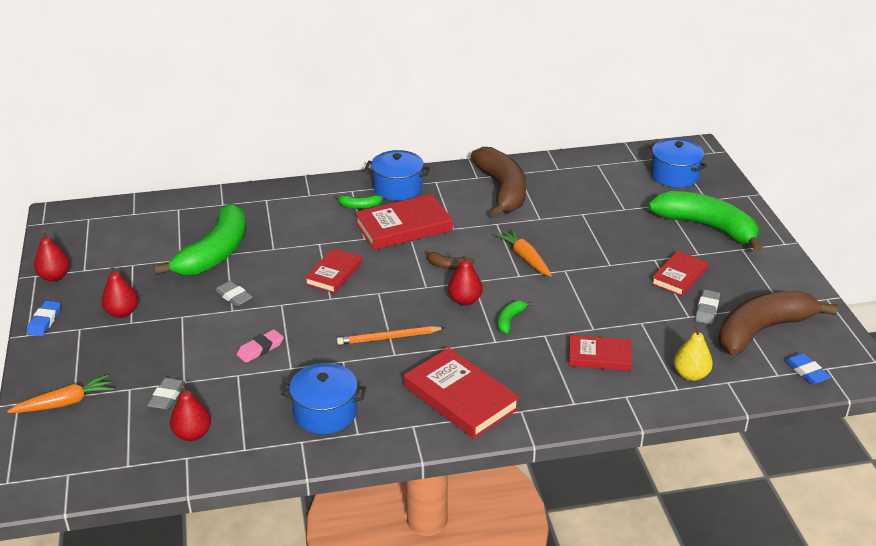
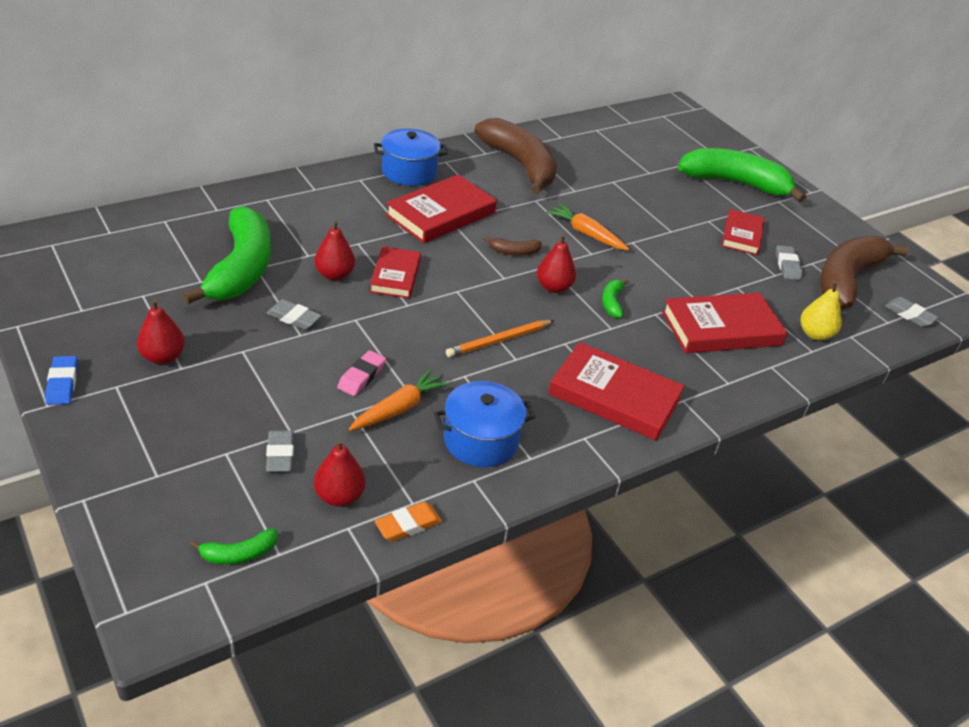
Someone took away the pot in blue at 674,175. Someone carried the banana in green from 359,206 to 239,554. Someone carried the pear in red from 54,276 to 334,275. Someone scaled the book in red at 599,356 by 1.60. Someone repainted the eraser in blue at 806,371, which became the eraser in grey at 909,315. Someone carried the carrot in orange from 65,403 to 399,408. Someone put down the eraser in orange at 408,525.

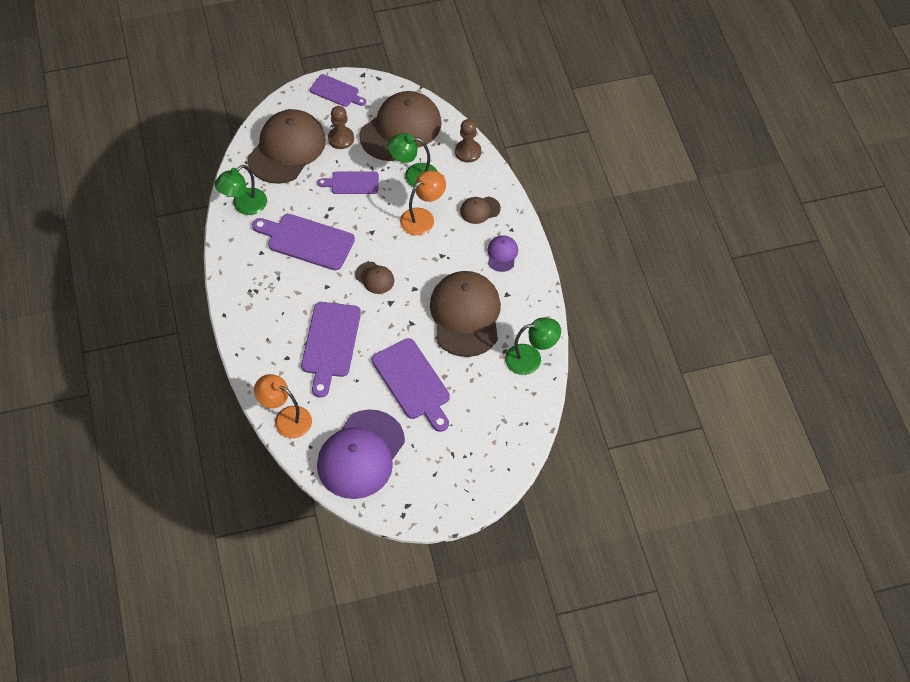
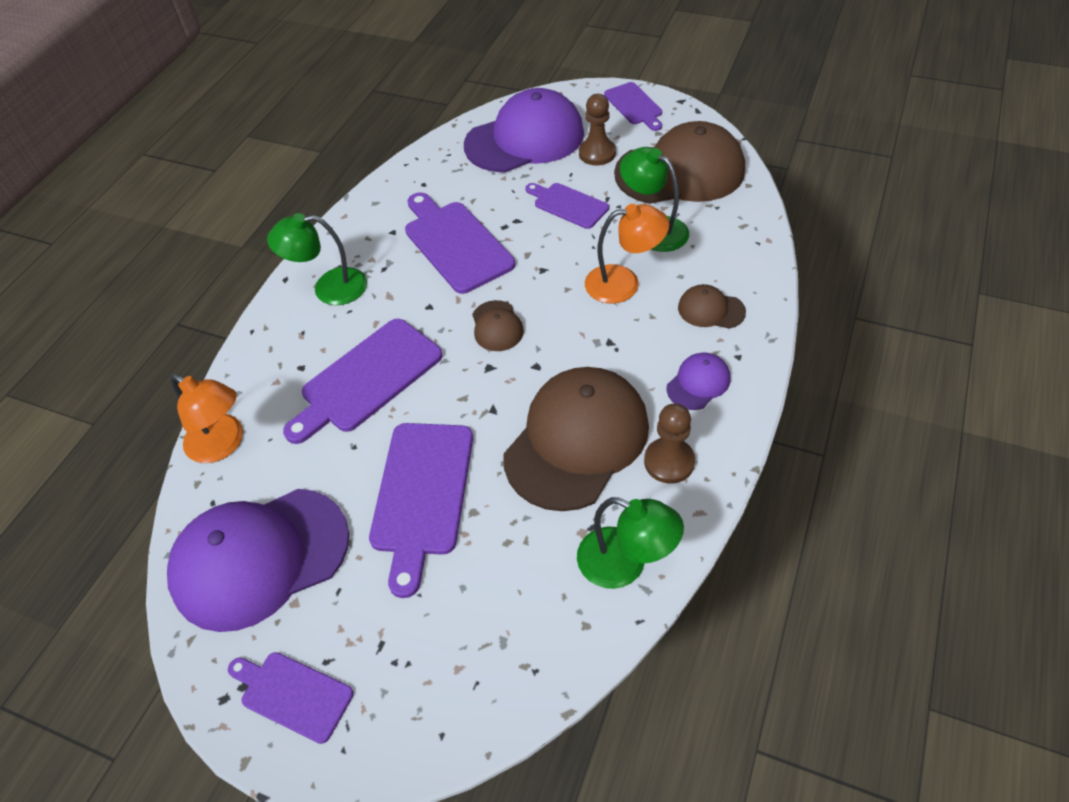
Someone repainted the cap in brown at 287,149, which became the cap in purple at 525,139. Someone carried the pawn in brown from 468,152 to 669,462. Someone carried the lamp in green from 244,206 to 329,288. Someone rotated the lamp in orange at 286,418 by 150 degrees clockwise. Someone put down the cutting board in purple at 293,694.

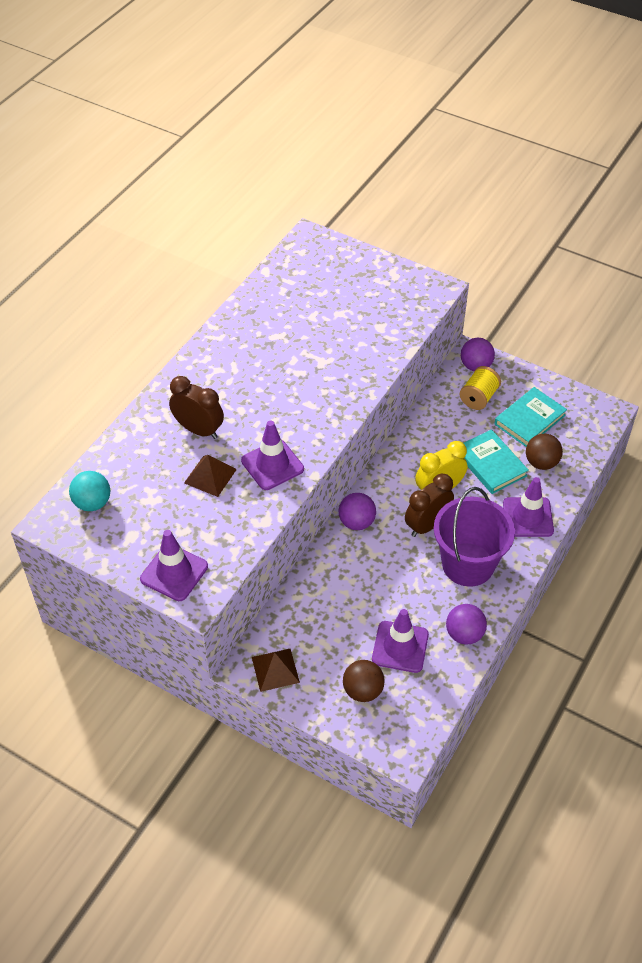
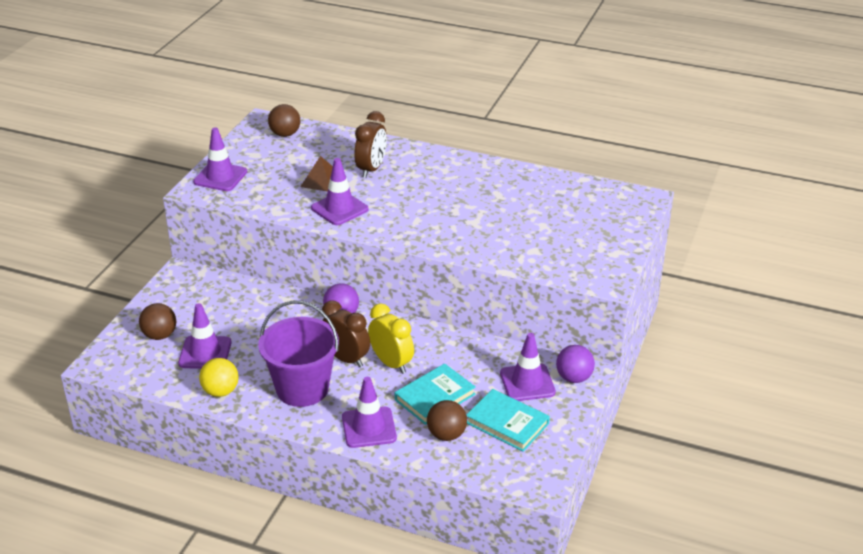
Someone swapped the spool in yellow at 478,397 for the traffic cone in purple at 527,383. Someone repainted the ball in turquoise at 92,503, which became the ball in brown at 285,134. Someone repainted the ball in purple at 464,634, which became the ball in yellow at 220,391. Someone took away the pyramid in brown at 275,669.

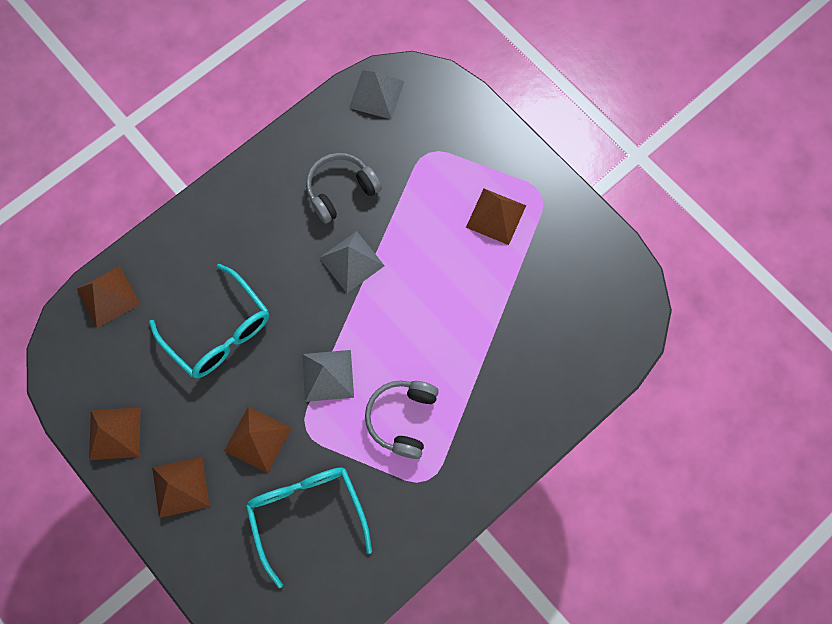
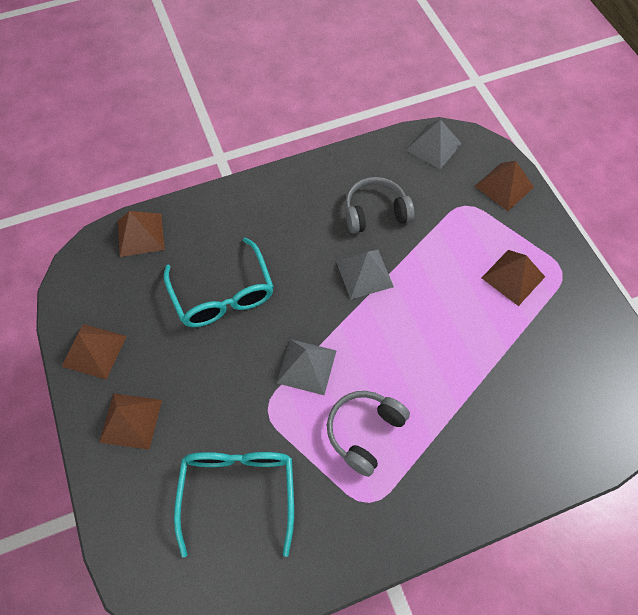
Someone carried the pyramid in brown from 257,439 to 504,186.

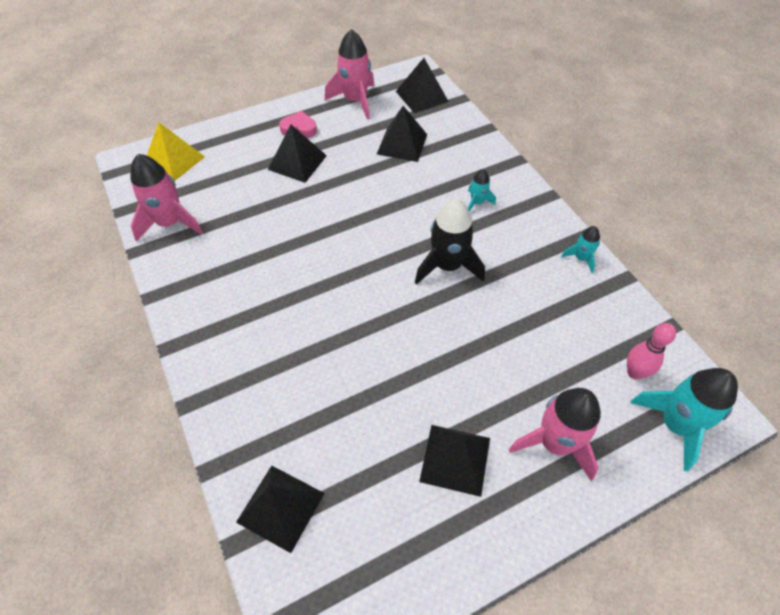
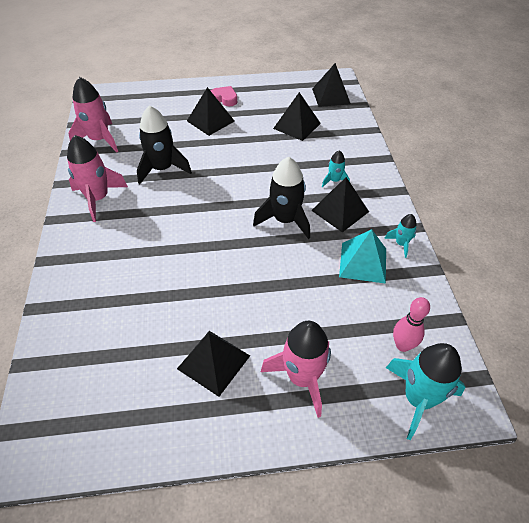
Someone carried the rocket in pink from 355,101 to 98,199. Someone took away the pyramid in yellow at 174,160. Someone carried the pyramid in black from 281,507 to 340,211. Someone put down the rocket in black at 162,169. Someone put down the pyramid in turquoise at 363,262.

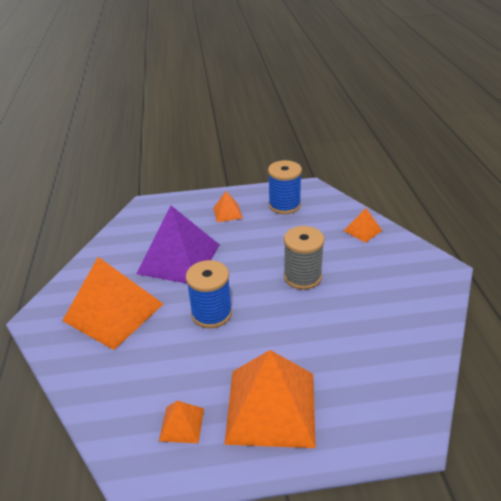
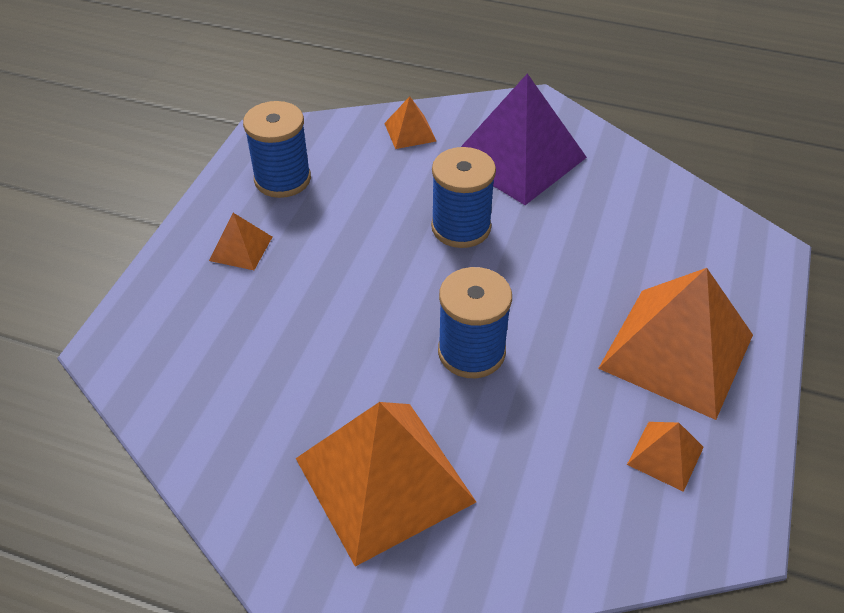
Someone carried the pyramid in purple from 179,258 to 518,158. Someone repainted the spool in grey at 302,277, which became the spool in blue at 461,227.

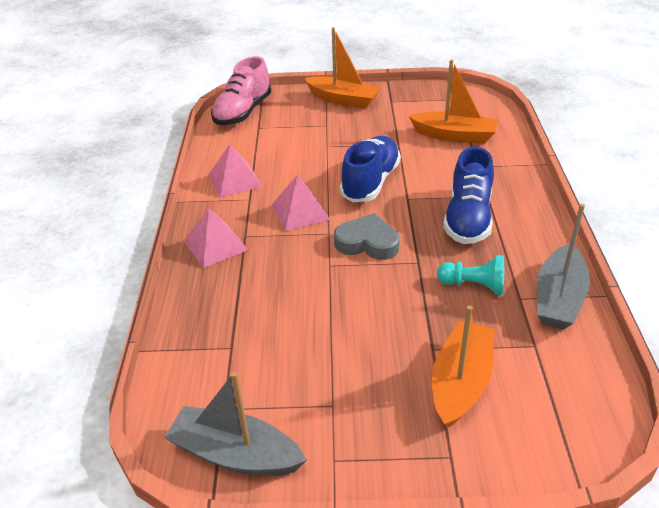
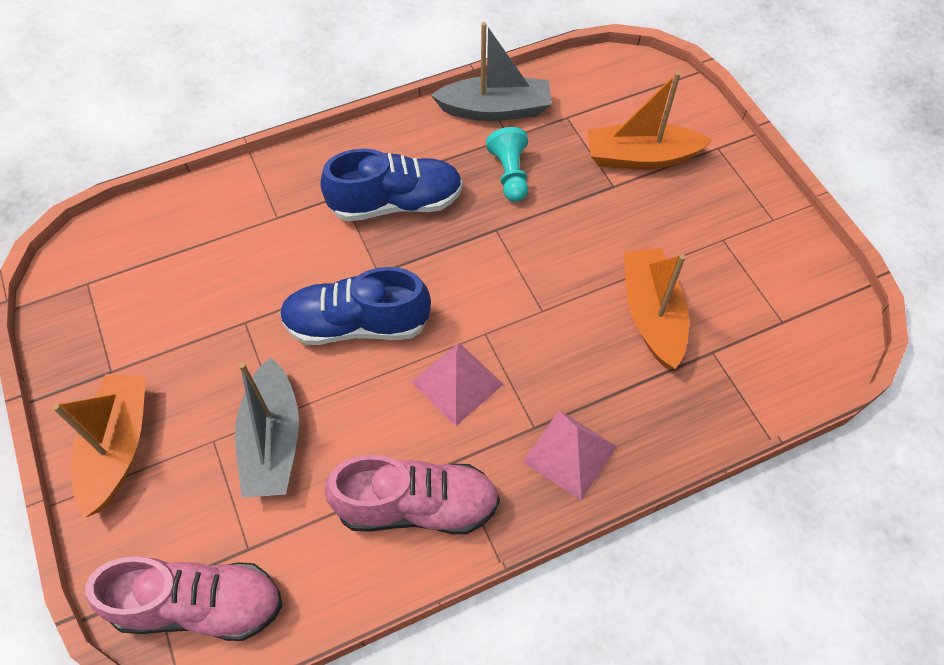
Someone carried the boat in orange from 454,136 to 652,315. Someone swapped the pyramid in pink at 235,180 for the shoe in pink at 416,506. Someone took away the heart in grey at 367,243. Someone carried the boat in grey from 236,454 to 272,440.

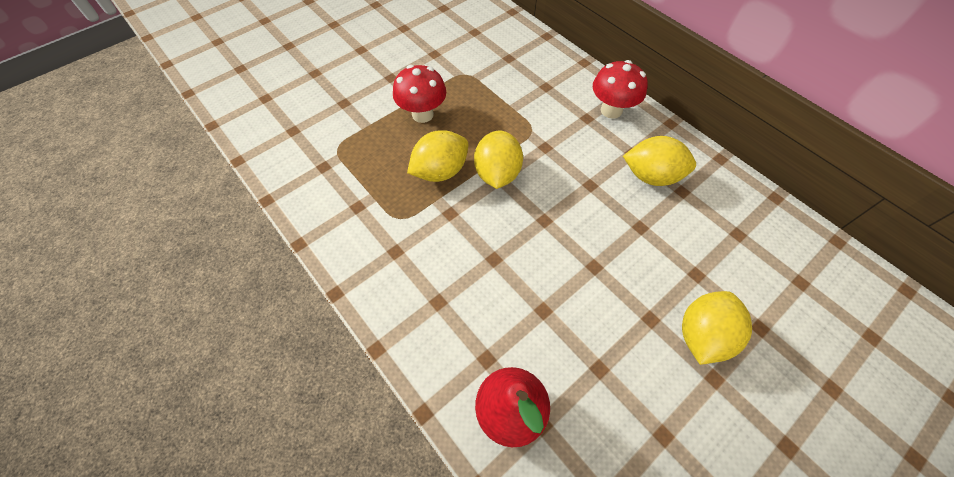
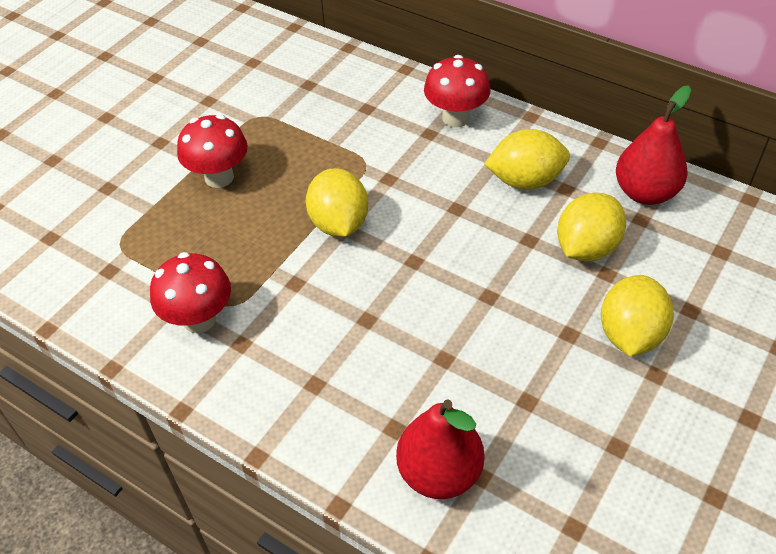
Someone carried the lemon in yellow from 440,171 to 586,248. Someone put down the pear in red at 645,193. Someone put down the mushroom in red at 199,319.

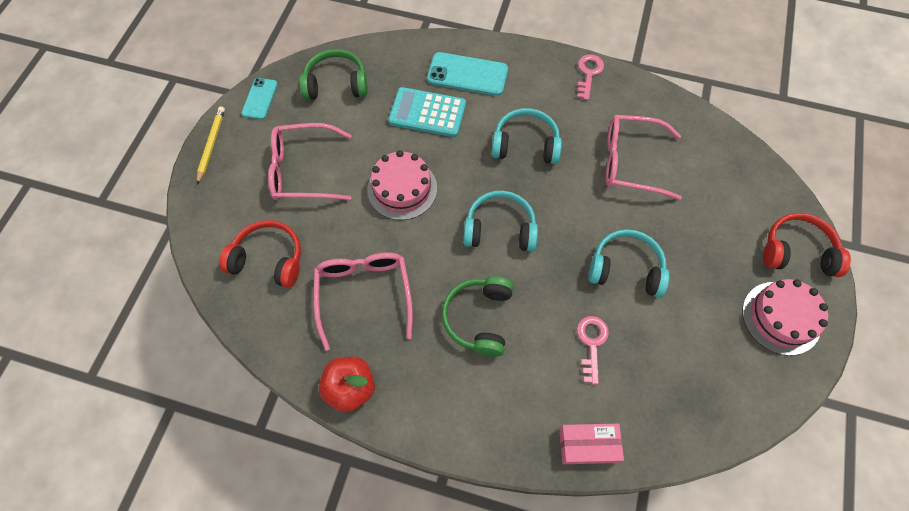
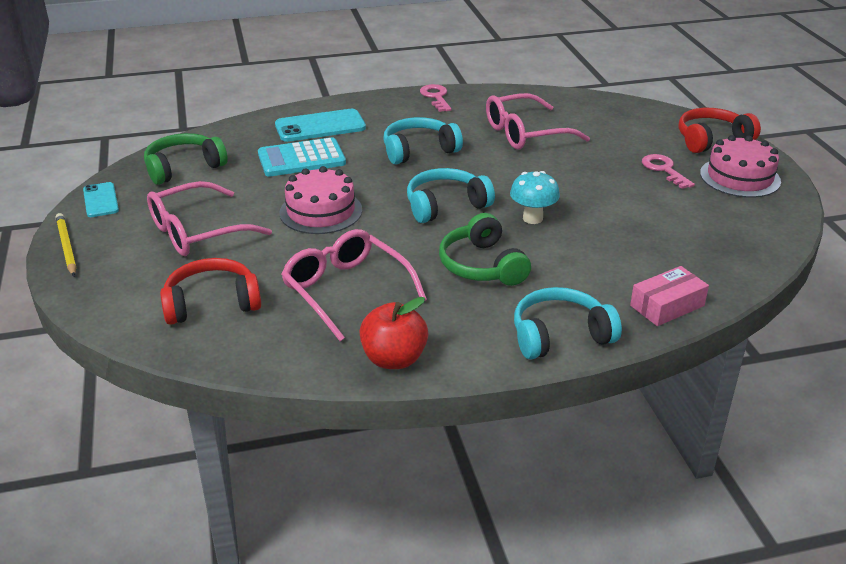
Someone carried the headphones in turquoise from 626,269 to 560,335. Someone carried the key in pink from 591,343 to 664,170. Someone put down the mushroom in turquoise at 532,218.

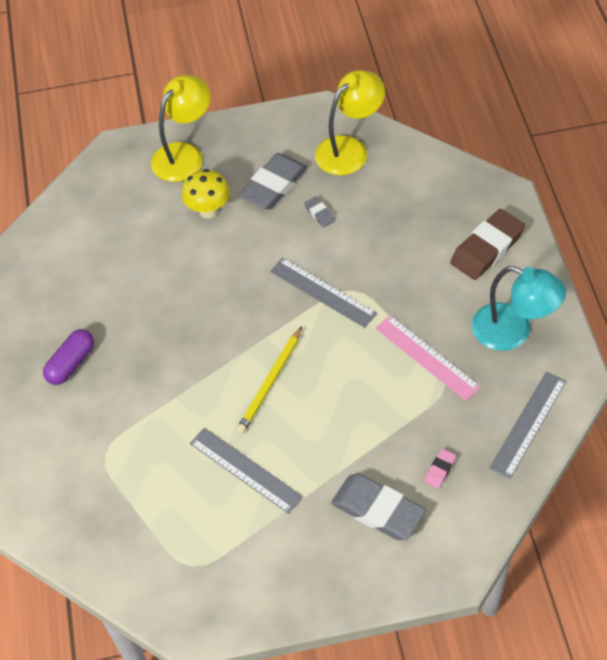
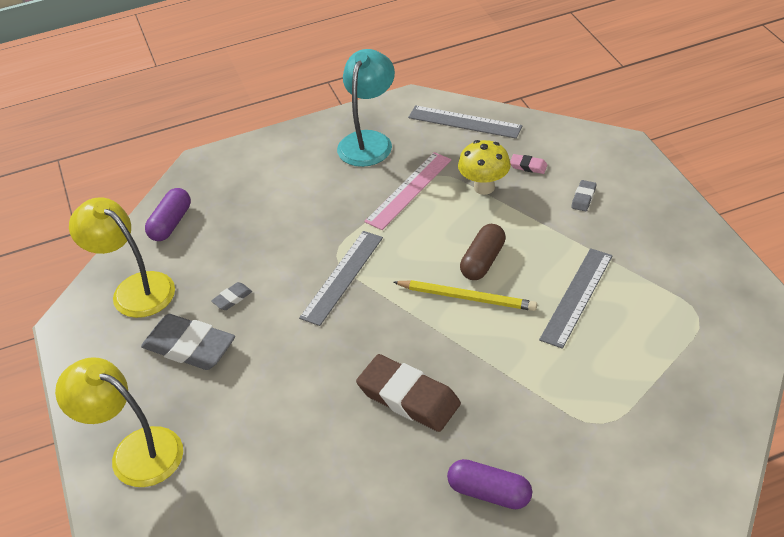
Someone carried the mushroom in yellow from 208,210 to 484,187. Someone carried the eraser in brown from 487,248 to 408,397. Someone scaled the eraser in grey at 378,510 by 0.44. Someone put down the capsule in purple at 171,223. Someone put down the capsule in brown at 483,261.

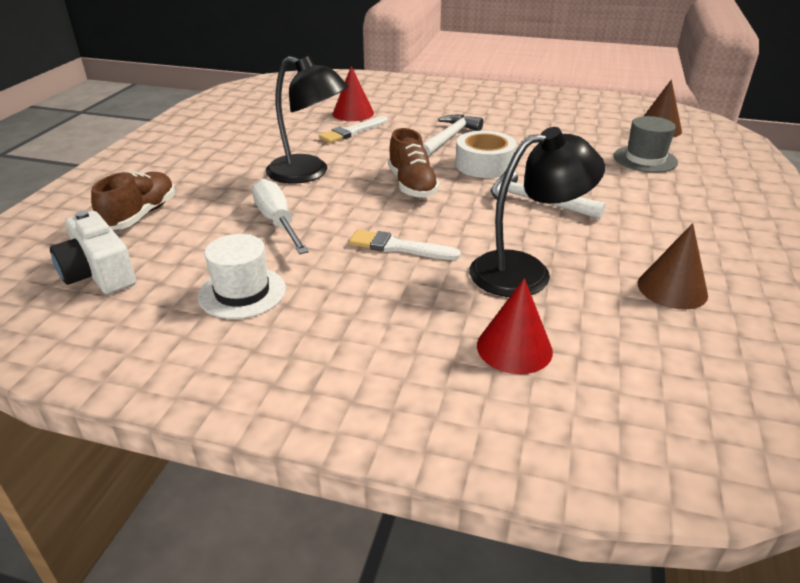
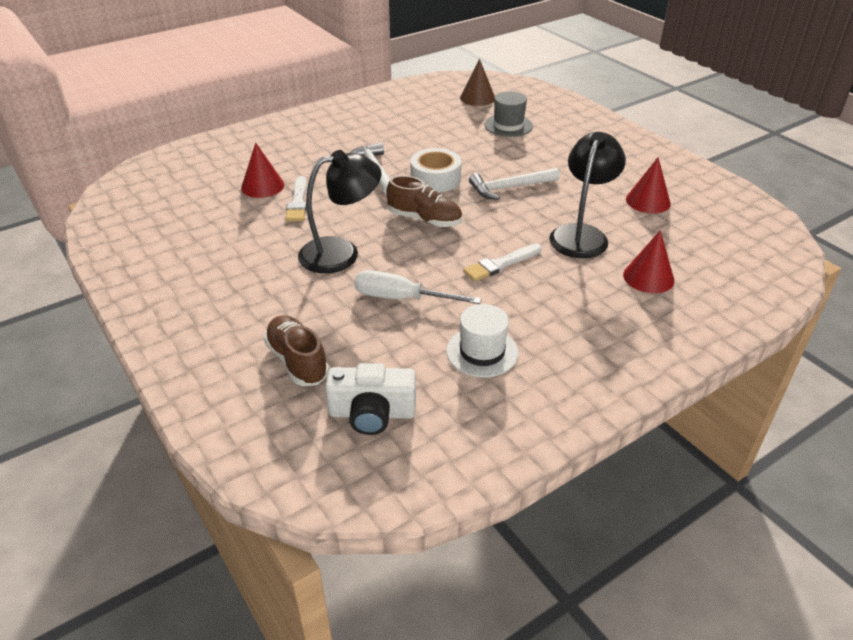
Someone repainted the cone in brown at 672,289, which became the cone in red at 648,201.

